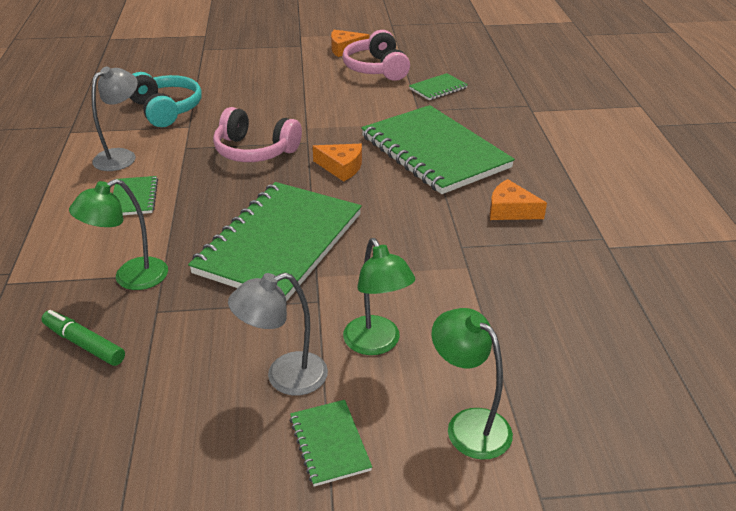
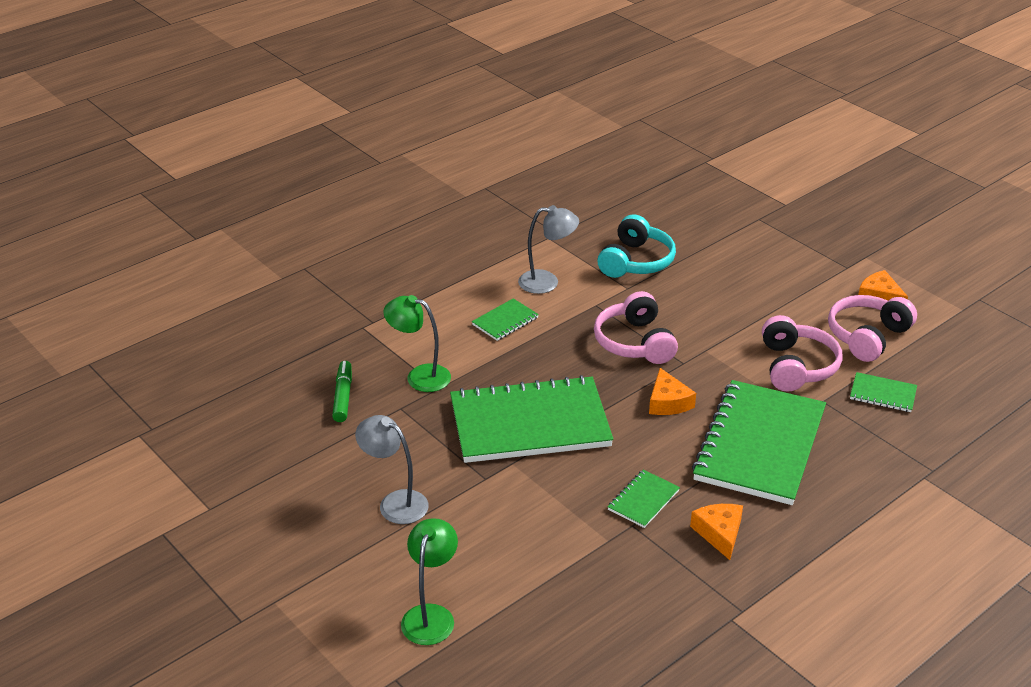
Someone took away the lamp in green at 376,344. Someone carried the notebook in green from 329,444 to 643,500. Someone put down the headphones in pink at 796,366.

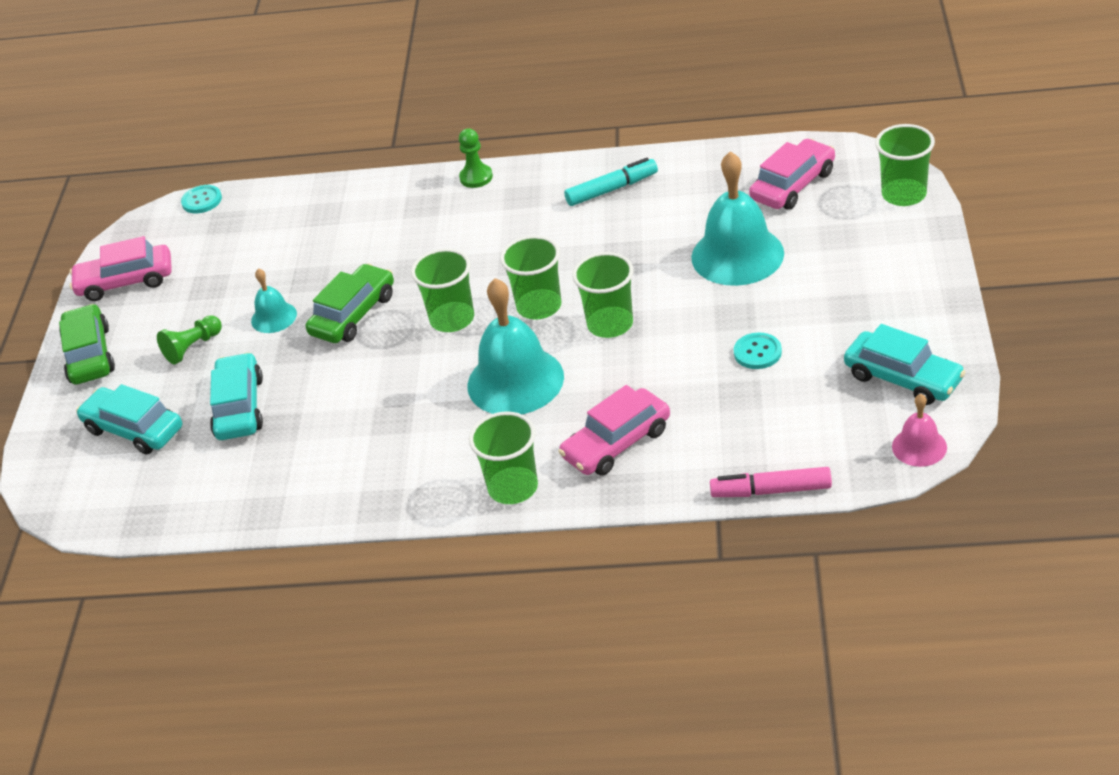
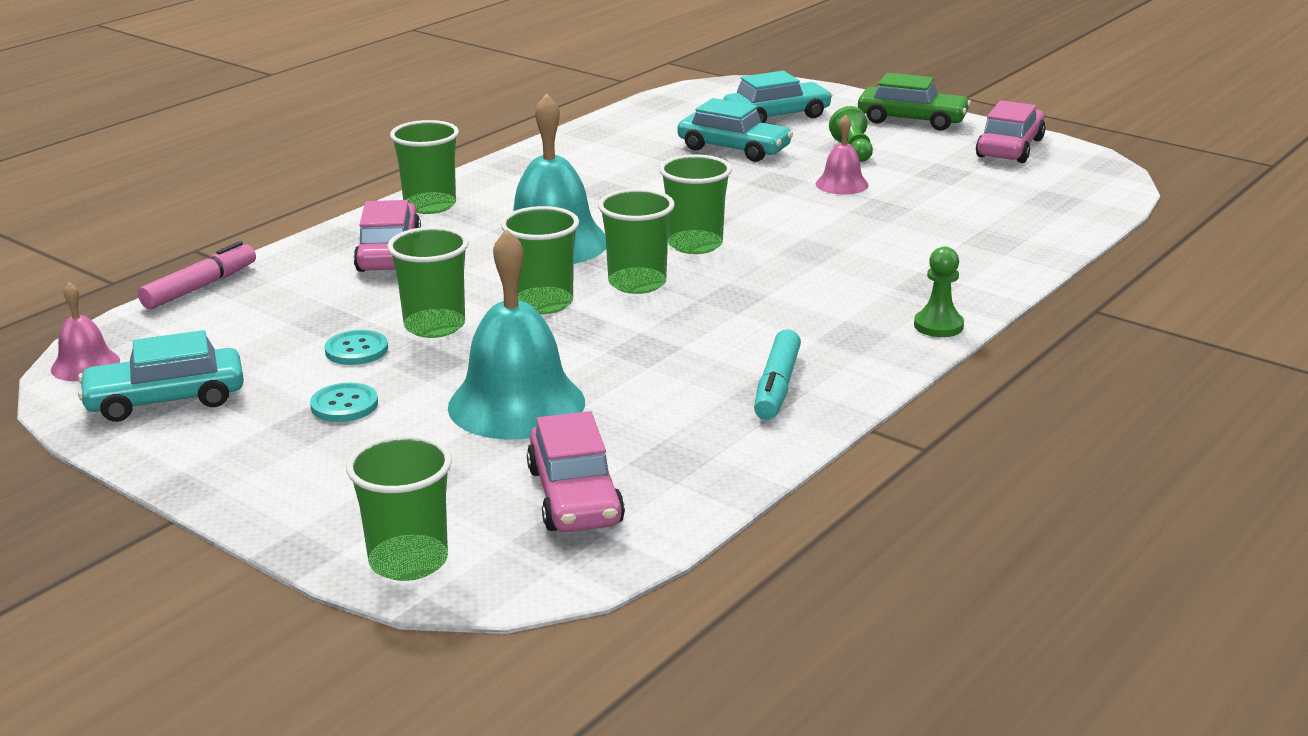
Someone carried the button in turquoise from 202,200 to 344,405. Someone took away the car in green at 353,314. Someone repainted the bell in turquoise at 274,317, which became the bell in pink at 842,184. Someone put down the cup in green at 434,326.

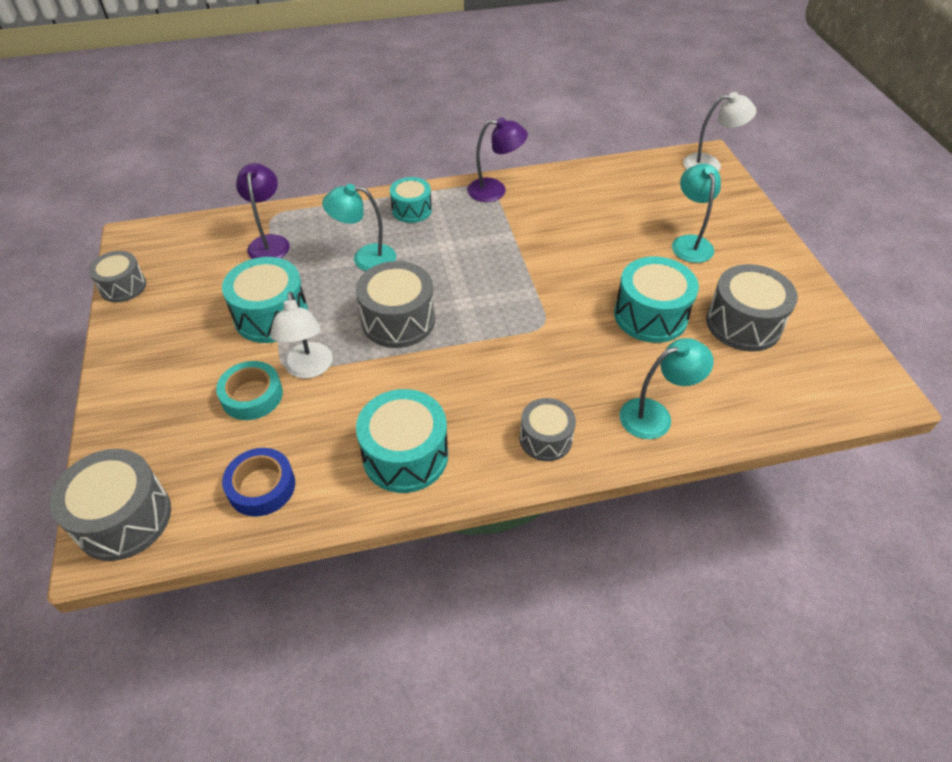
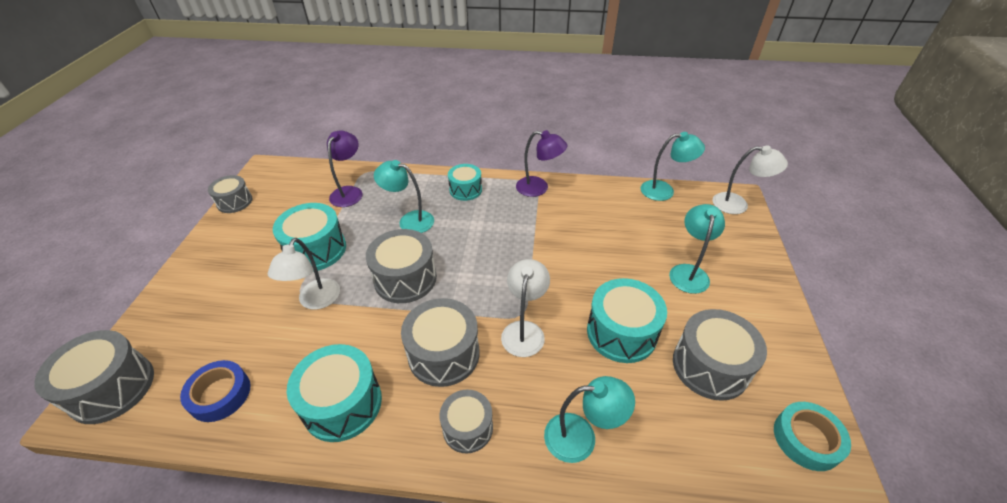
Someone carried the tape in turquoise from 252,395 to 806,439. Someone put down the lamp in turquoise at 664,191. Someone put down the lamp in white at 524,330. Someone put down the drum in grey at 444,354.

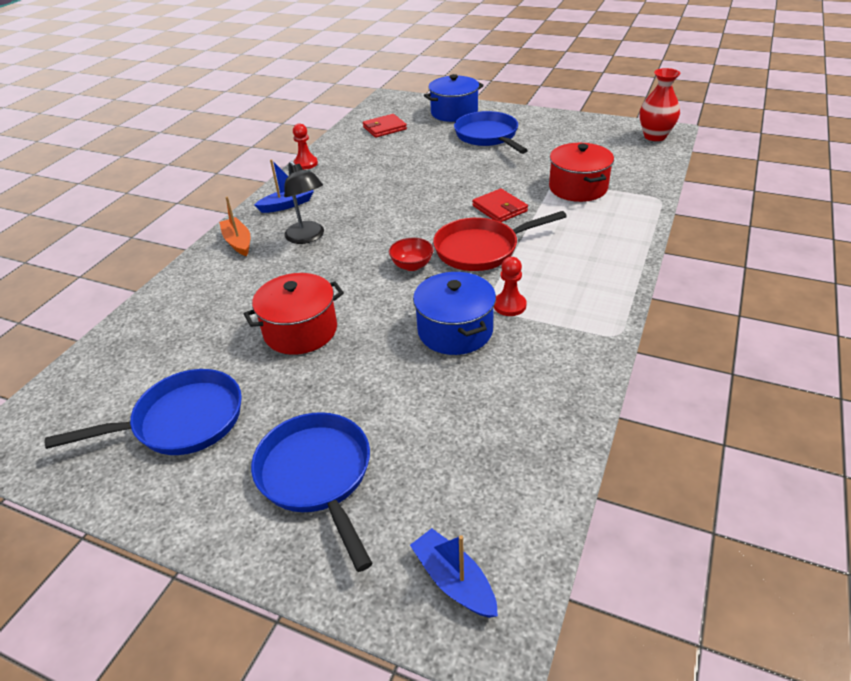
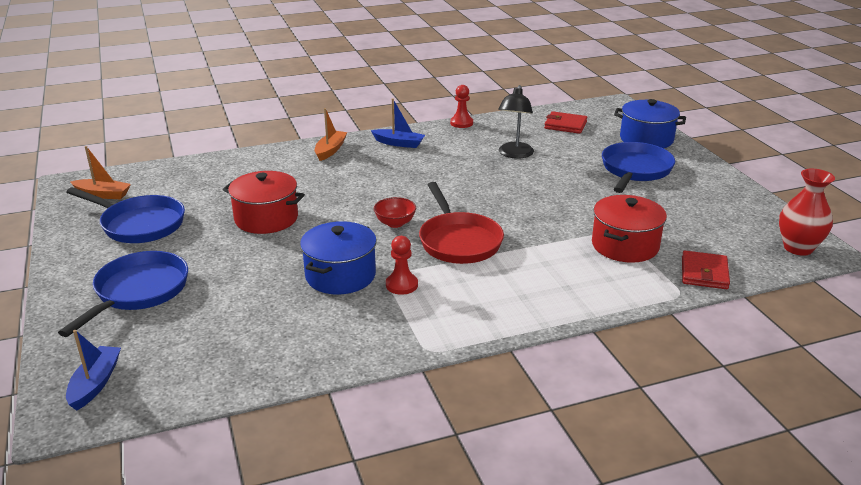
Someone carried the lamp in black from 308,237 to 514,154. Someone carried the wallet in red from 499,208 to 704,273. Someone rotated the pan in red at 481,249 by 135 degrees counterclockwise. Someone put down the boat in orange at 103,194.

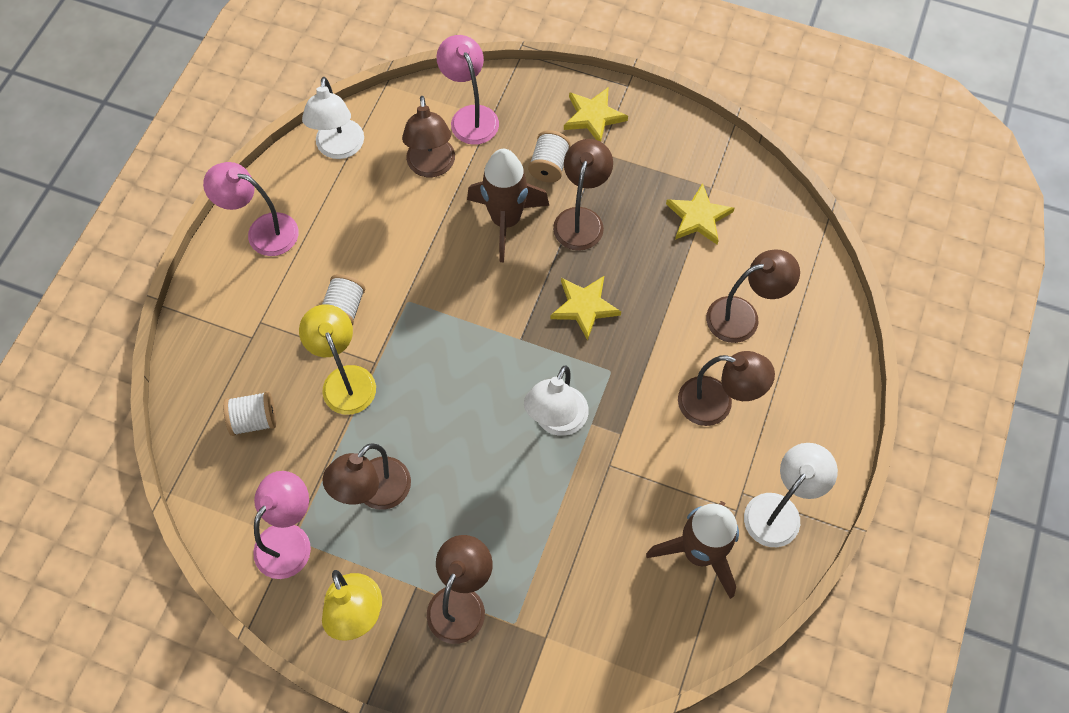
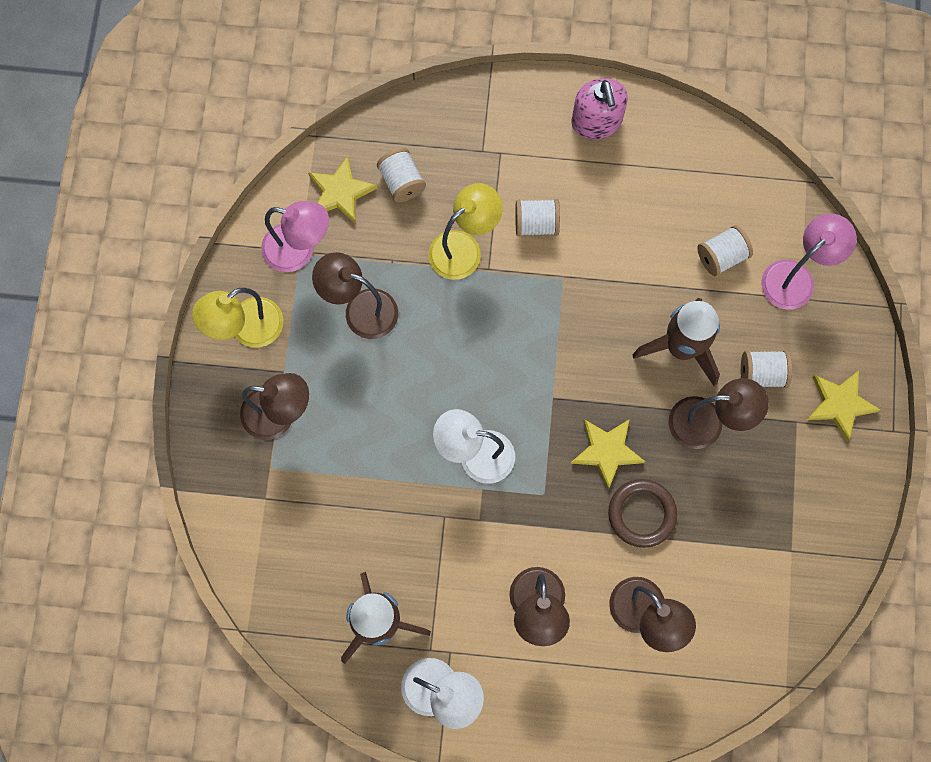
Someone took away the lamp in white at 339,148. Someone swapped the lamp in brown at 431,167 for the spool in white at 721,256. Someone swapped the lamp in pink at 262,231 for the soap dispenser in pink at 596,122. Someone carried the star in yellow from 698,217 to 340,192. Someone put down the ring in brown at 642,514.

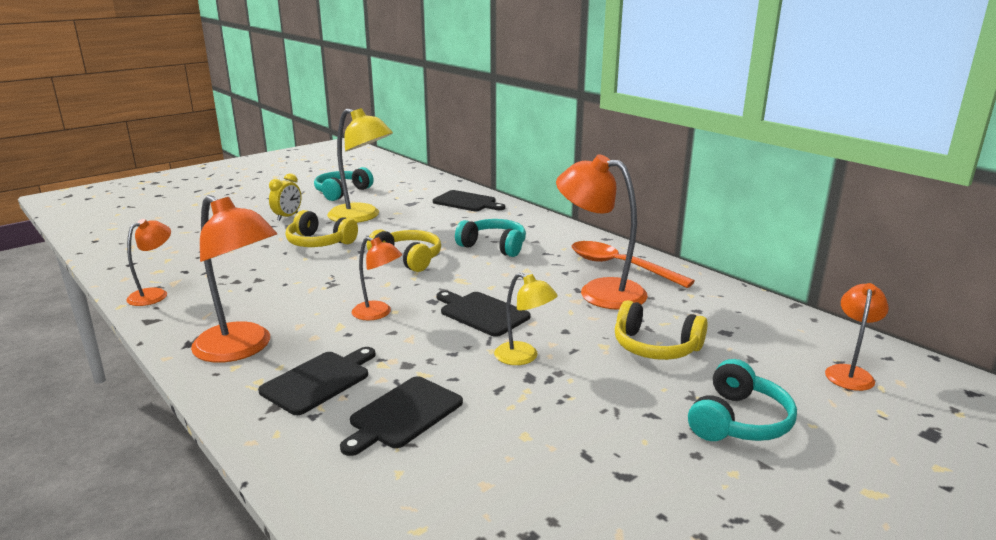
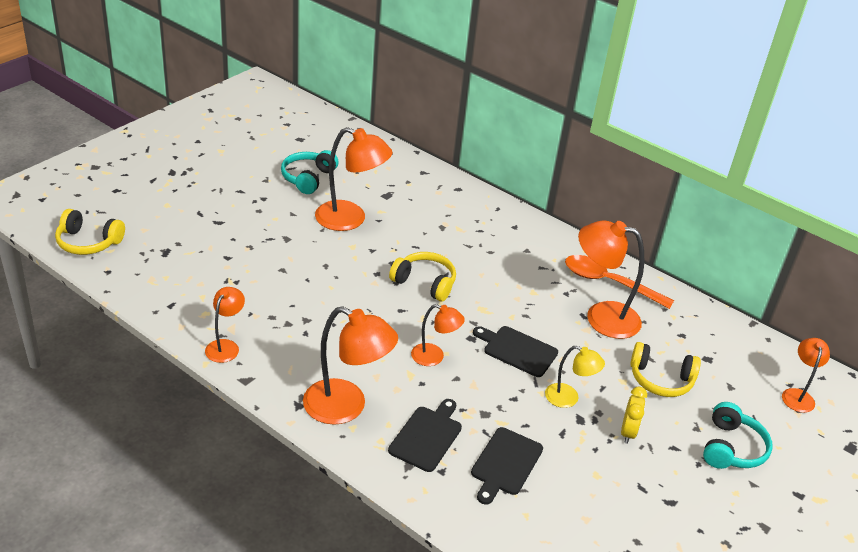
Someone repainted the lamp in yellow at 362,216, which became the lamp in orange at 350,219. Someone carried the clock in yellow from 287,217 to 628,432. Someone took away the cutting board in black at 466,202. Someone carried the headphones in yellow from 319,242 to 88,242. Someone took away the headphones in turquoise at 494,246.

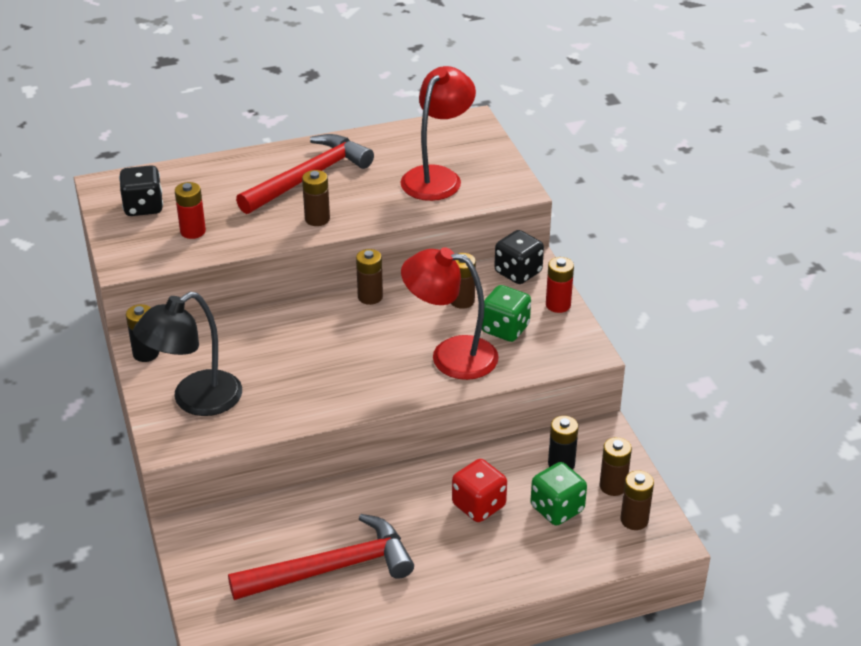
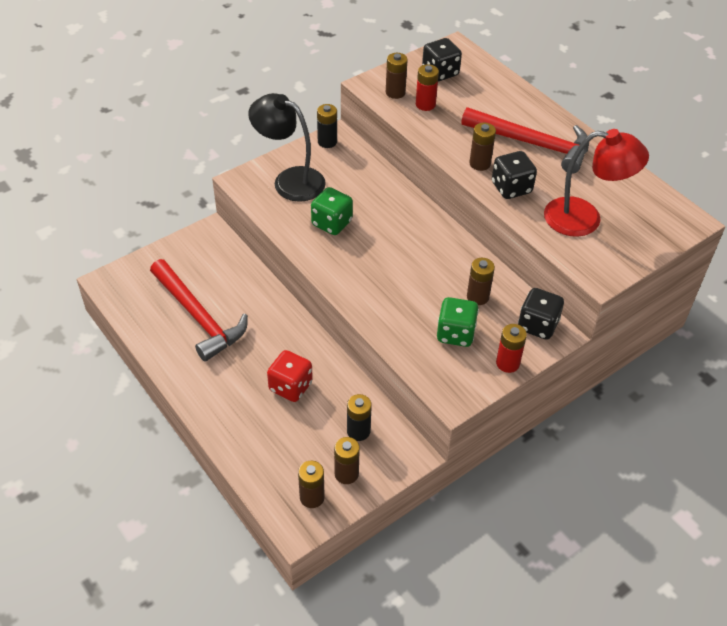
Someone took away the lamp in red at 450,356. Someone carried the battery in brown from 370,297 to 395,92. Someone carried the dice in green from 557,509 to 332,223. Someone put down the dice in black at 511,188.

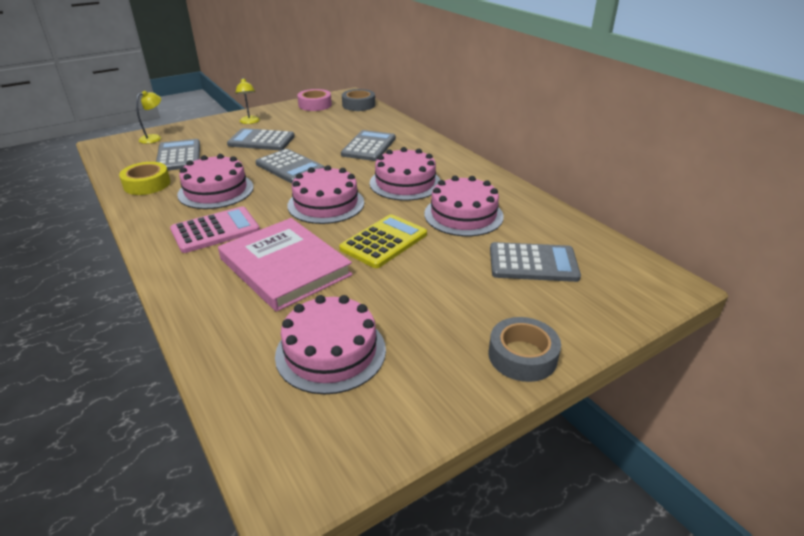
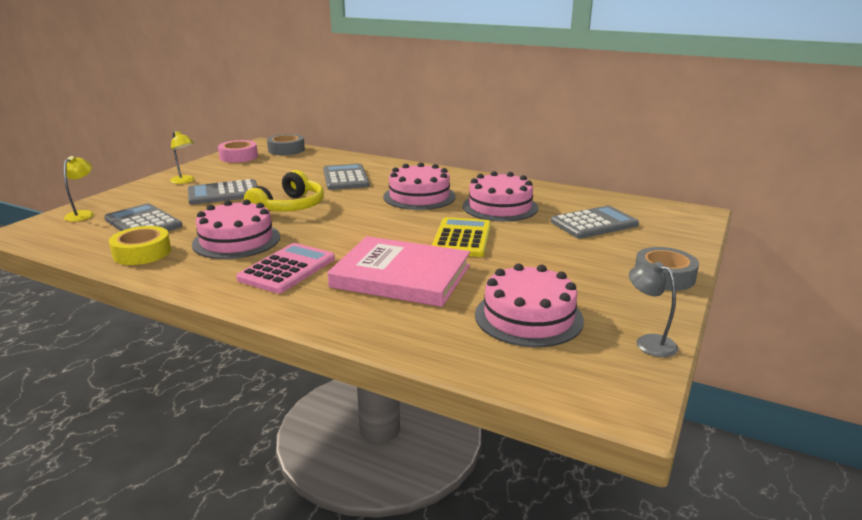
Someone swapped the calculator in grey at 290,167 for the headphones in yellow at 289,207. Someone took away the cake in pink at 326,204. Someone put down the lamp in grey at 648,342.

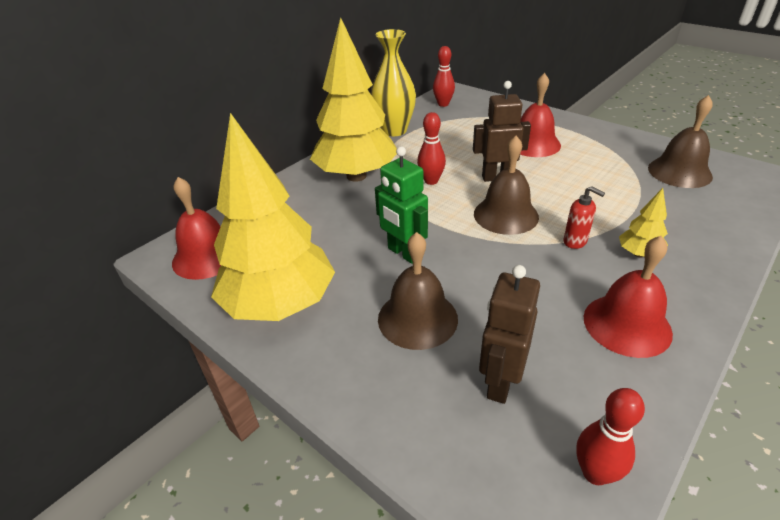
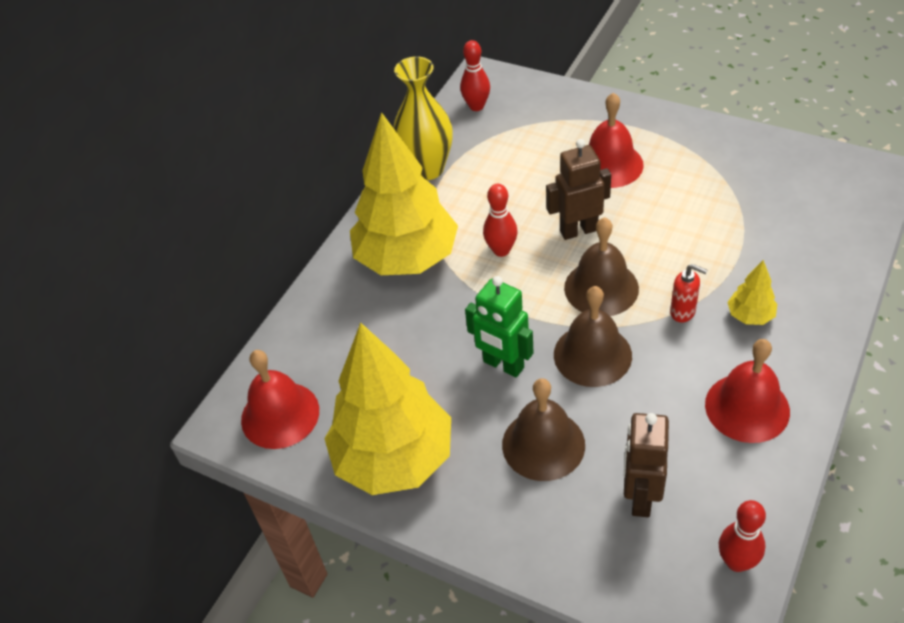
Someone carried the bell in brown from 679,172 to 592,355.

